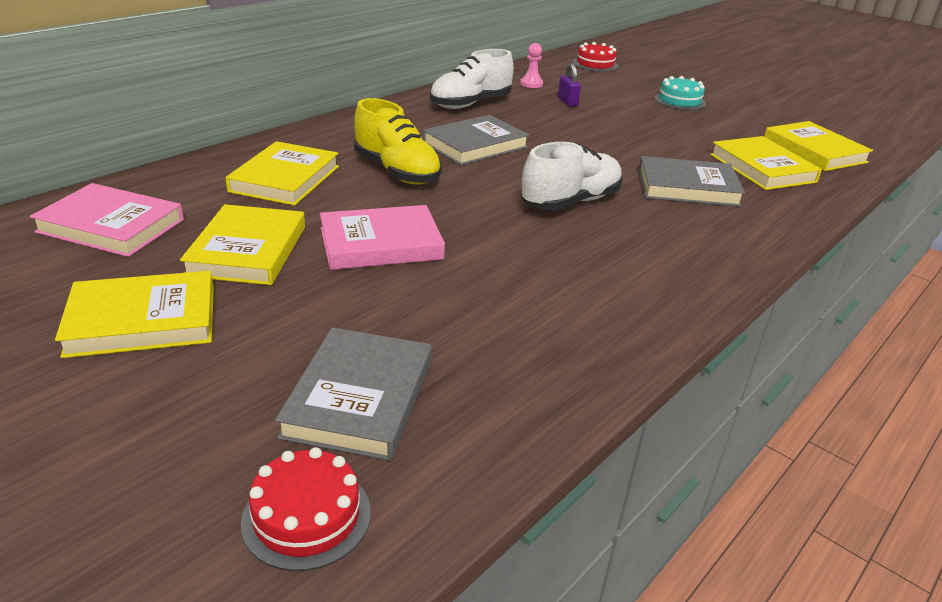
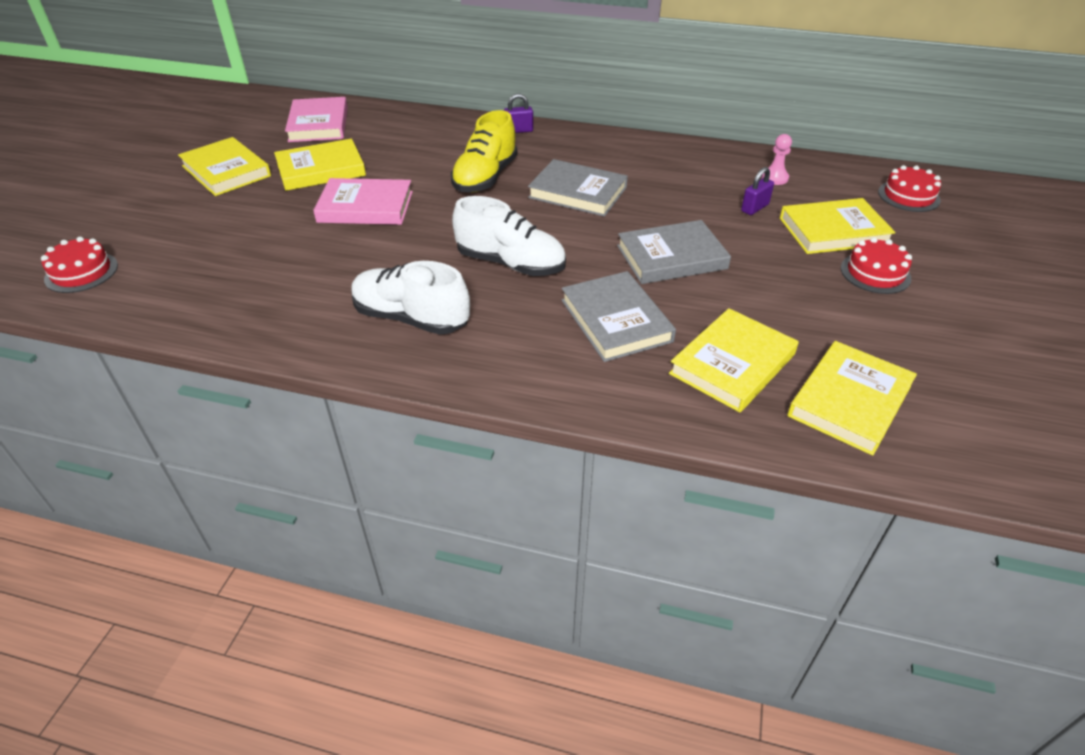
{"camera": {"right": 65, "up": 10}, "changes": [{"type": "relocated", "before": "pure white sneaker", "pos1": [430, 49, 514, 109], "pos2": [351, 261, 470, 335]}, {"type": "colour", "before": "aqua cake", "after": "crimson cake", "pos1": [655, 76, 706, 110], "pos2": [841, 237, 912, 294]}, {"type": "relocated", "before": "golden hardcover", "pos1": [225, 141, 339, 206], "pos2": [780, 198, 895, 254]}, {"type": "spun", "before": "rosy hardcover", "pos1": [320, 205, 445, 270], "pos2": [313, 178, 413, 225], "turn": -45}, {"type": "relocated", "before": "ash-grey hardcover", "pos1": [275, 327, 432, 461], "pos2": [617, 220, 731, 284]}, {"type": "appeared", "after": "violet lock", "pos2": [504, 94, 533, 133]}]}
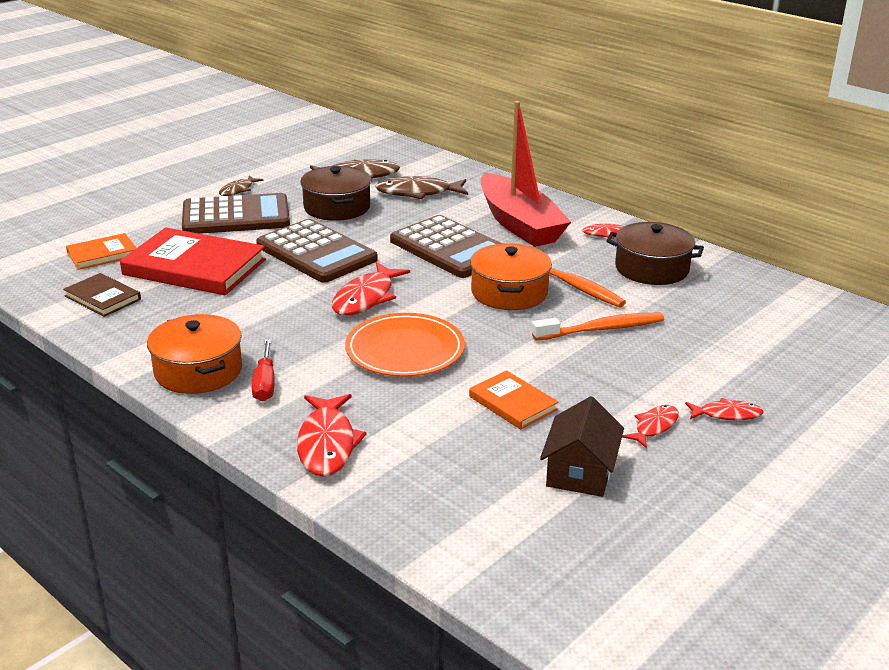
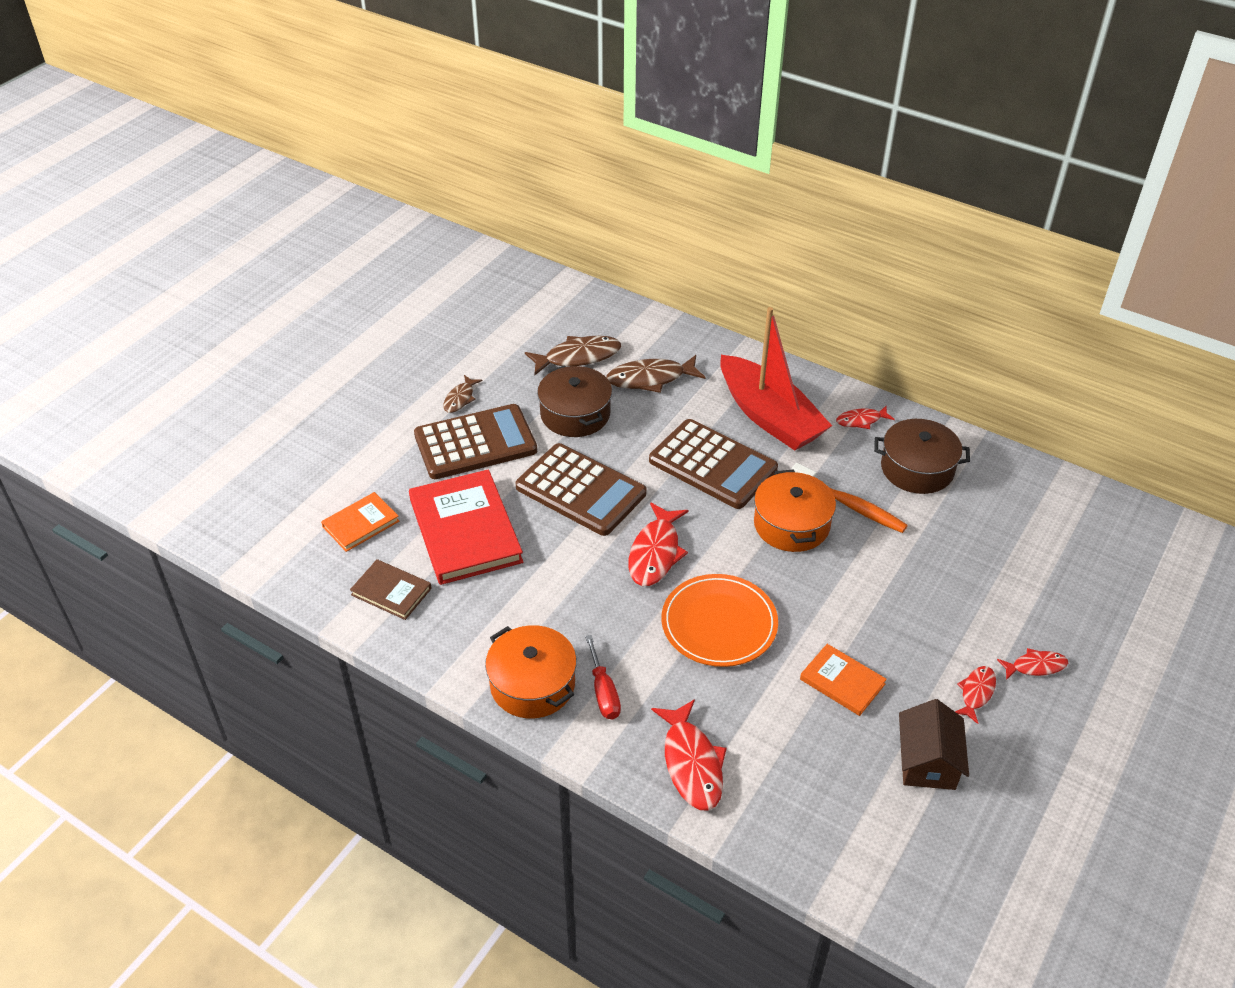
{"camera": {"right": -10, "up": 15}, "changes": [{"type": "spun", "before": "crimson hardcover", "pos1": [120, 228, 266, 295], "pos2": [409, 469, 523, 585], "turn": 60}, {"type": "missing", "before": "orange toothbrush", "pos1": [532, 312, 664, 340]}]}
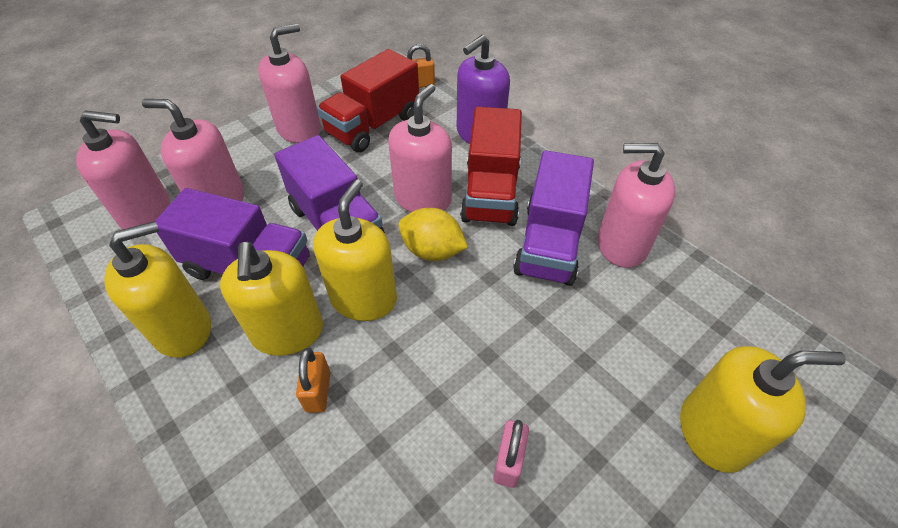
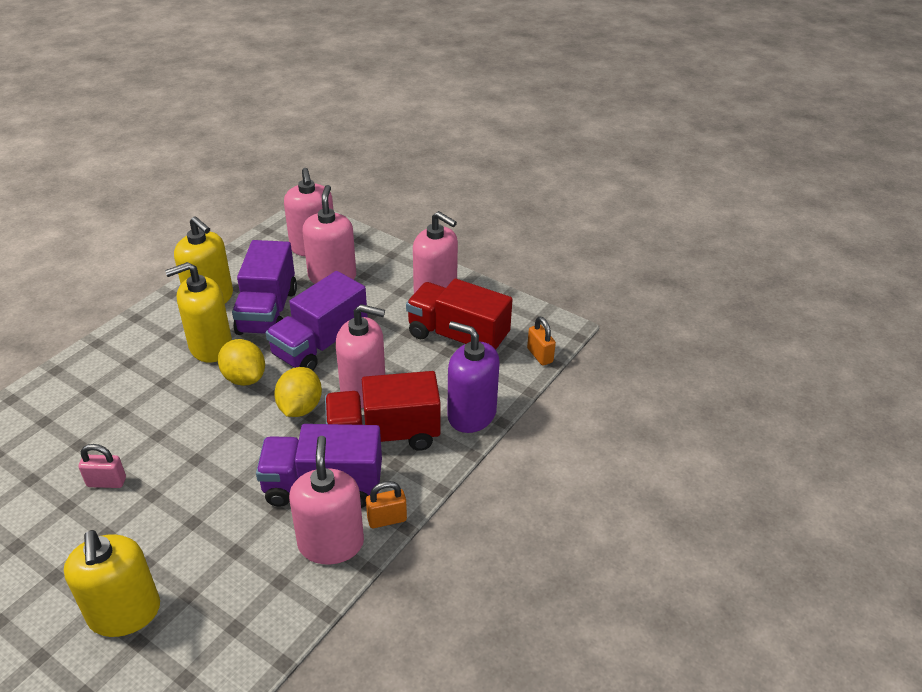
{"camera": {"right": 75, "up": -10}, "changes": [{"type": "exchanged", "before": "golden pump bottle", "after": "golden lemon", "pos1": [313, 179, 397, 321], "pos2": [218, 339, 265, 386]}, {"type": "relocated", "before": "orange lock", "pos1": [296, 348, 330, 413], "pos2": [366, 481, 407, 528]}]}
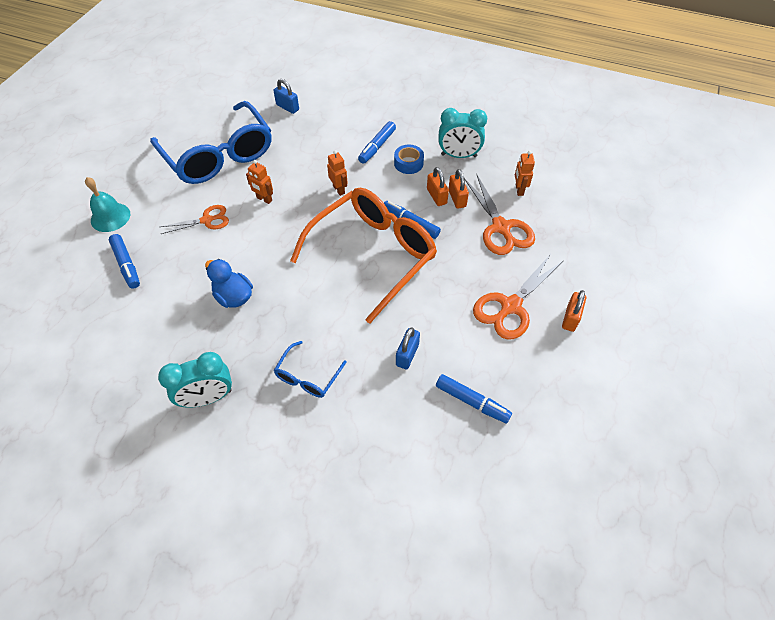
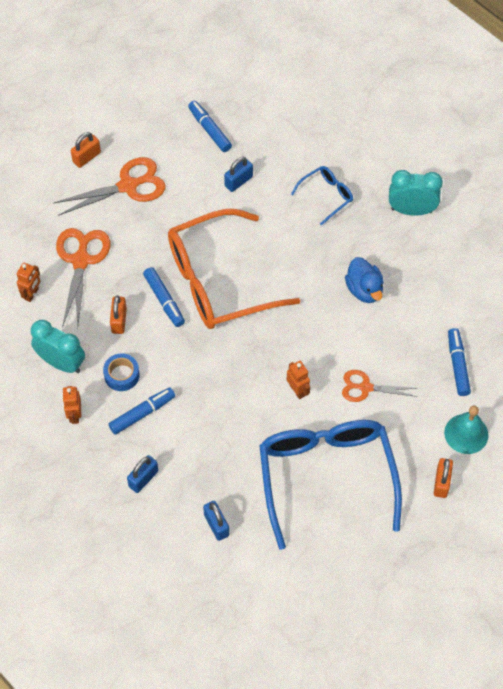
{"camera": {"right": -155, "up": 5}, "changes": [{"type": "relocated", "before": "orange toy robot", "pos1": [327, 150, 347, 196], "pos2": [62, 386, 81, 424]}, {"type": "relocated", "before": "orange lock", "pos1": [448, 169, 469, 209], "pos2": [434, 458, 453, 498]}, {"type": "appeared", "after": "blue lock", "pos2": [127, 455, 158, 493]}]}
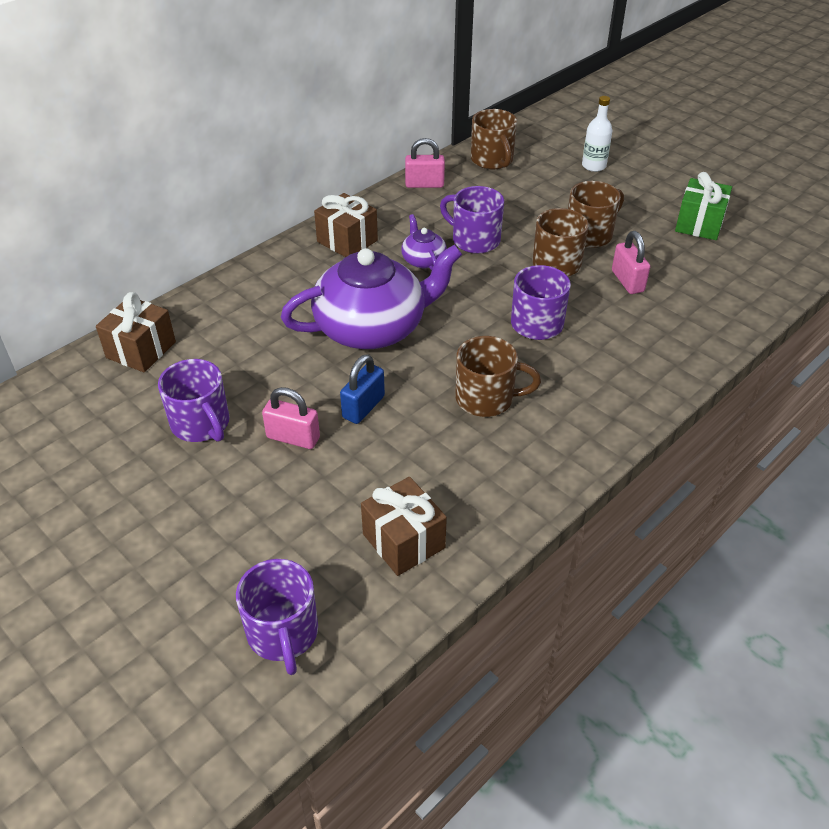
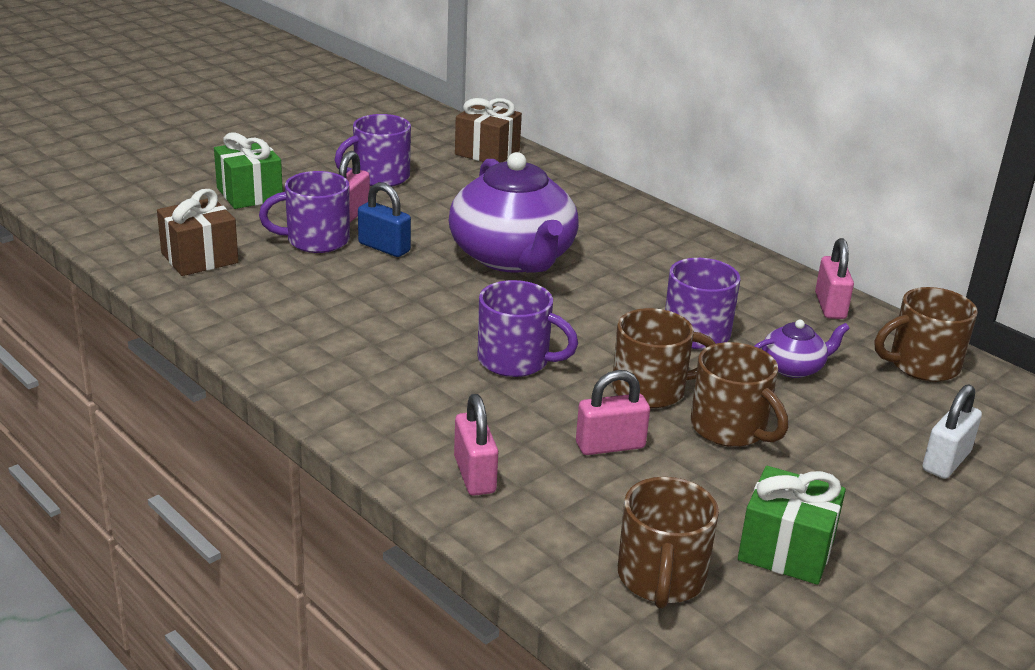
{"camera": {"right": 90, "up": -15}, "changes": [{"type": "exchanged", "before": "pure white drink bottle", "after": "pure white lock", "pos1": [582, 96, 612, 172], "pos2": [922, 384, 982, 479]}, {"type": "missing", "before": "russet gift", "pos1": [314, 193, 378, 257]}, {"type": "relocated", "before": "violet tea pot", "pos1": [401, 214, 447, 270], "pos2": [754, 320, 850, 378]}, {"type": "relocated", "before": "russet coffee mug", "pos1": [455, 336, 541, 417], "pos2": [618, 477, 719, 609]}, {"type": "relocated", "before": "violet coffee mug", "pos1": [236, 559, 318, 675], "pos2": [259, 171, 350, 253]}, {"type": "appeared", "after": "green gift", "pos2": [214, 132, 283, 209]}, {"type": "appeared", "after": "rosy lock", "pos2": [454, 394, 498, 496]}]}
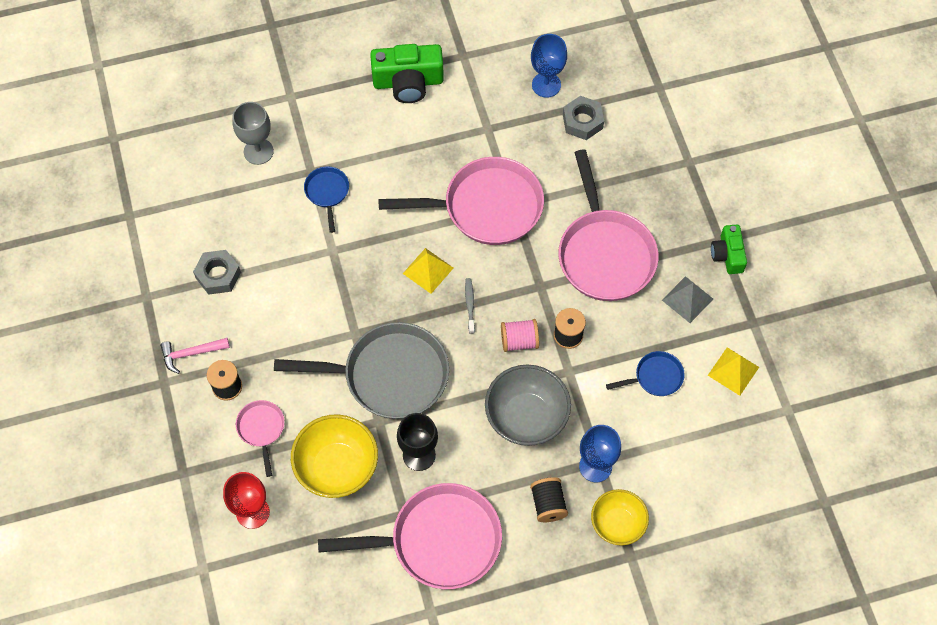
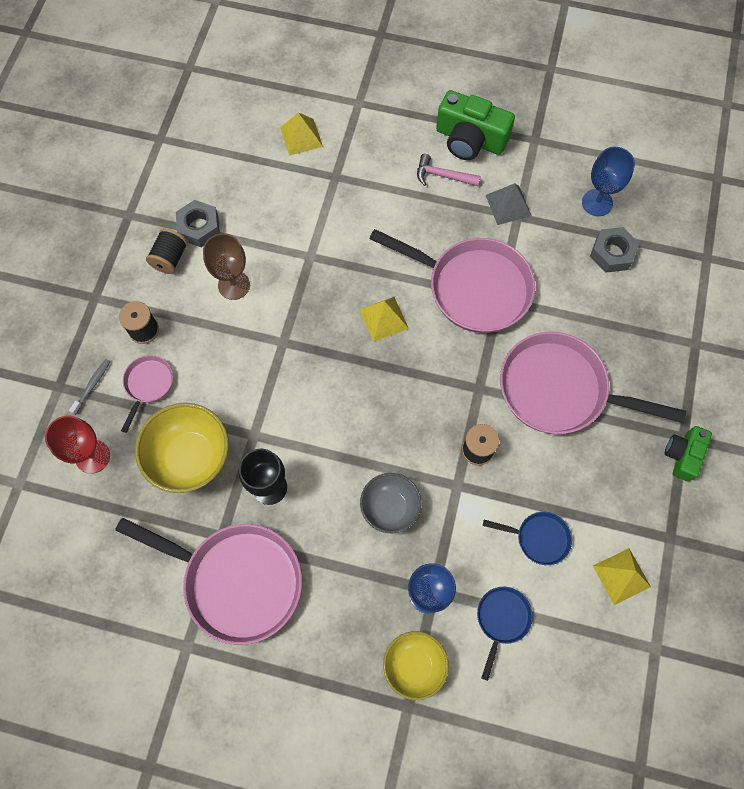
{"camera": {"right": 30, "up": 5}, "changes": [{"type": "exchanged", "before": "ash-grey wine glass", "after": "golden pyramid shape", "pos1": [233, 102, 274, 165], "pos2": [280, 112, 323, 156]}, {"type": "spun", "before": "rosy skillet", "pos1": [558, 150, 659, 301], "pos2": [500, 332, 686, 434], "turn": 90}, {"type": "relocated", "before": "blue skillet", "pos1": [304, 166, 349, 233], "pos2": [477, 587, 533, 681]}, {"type": "relocated", "before": "ash-grey pyramid shape", "pos1": [662, 276, 713, 323], "pos2": [486, 183, 531, 225]}, {"type": "relocated", "before": "ash-grey toothbrush", "pos1": [465, 278, 475, 334], "pos2": [69, 359, 110, 415]}, {"type": "missing", "before": "rosy spool", "pos1": [501, 319, 539, 352]}, {"type": "missing", "before": "ash-grey skillet", "pos1": [274, 322, 449, 419]}, {"type": "relocated", "before": "rosy carpenter's hammer", "pos1": [160, 338, 230, 374], "pos2": [417, 154, 481, 186]}, {"type": "size", "before": "ash-grey serving bowl", "pos1": [485, 365, 571, 446], "pos2": [360, 473, 422, 533], "scale": 0.65}, {"type": "relocated", "before": "ebony spool", "pos1": [530, 477, 568, 522], "pos2": [146, 228, 188, 274]}, {"type": "appeared", "after": "russet wine glass", "pos2": [203, 233, 250, 300]}]}
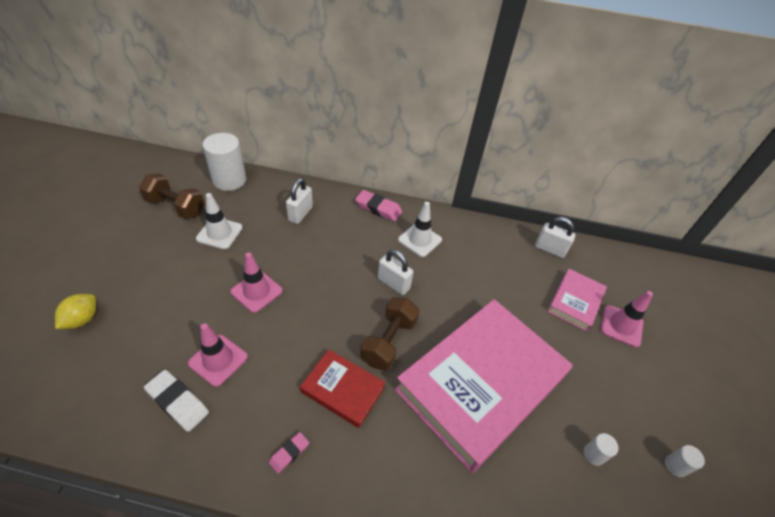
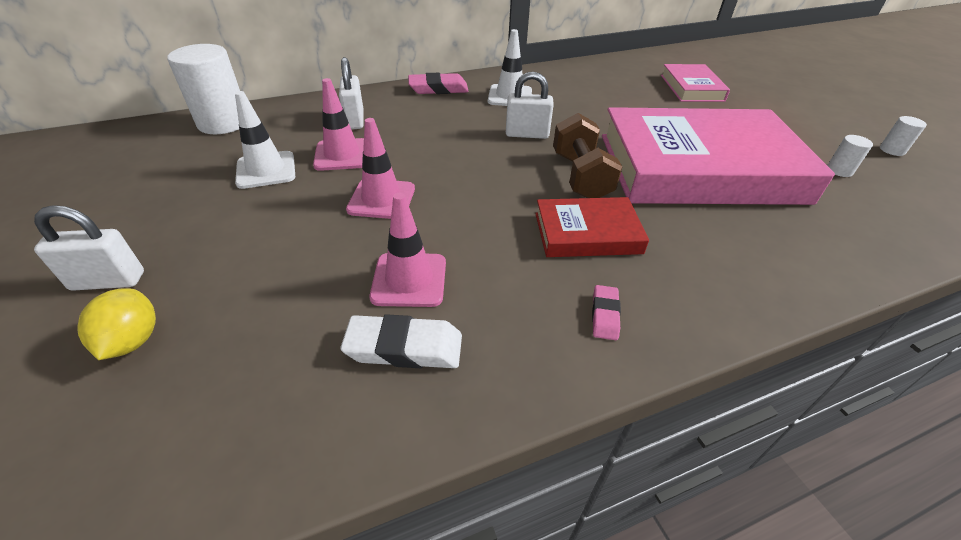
{"camera": {"right": -30, "up": -5}, "changes": [{"type": "missing", "before": "russet free weight", "pos1": [139, 174, 205, 219]}, {"type": "relocated", "before": "pure white lock", "pos1": [535, 217, 575, 258], "pos2": [34, 205, 144, 291]}, {"type": "relocated", "before": "rosy road cone", "pos1": [600, 291, 653, 347], "pos2": [313, 78, 364, 171]}, {"type": "spun", "before": "rosy hardcover", "pos1": [395, 299, 573, 473], "pos2": [602, 107, 835, 205], "turn": 75}]}
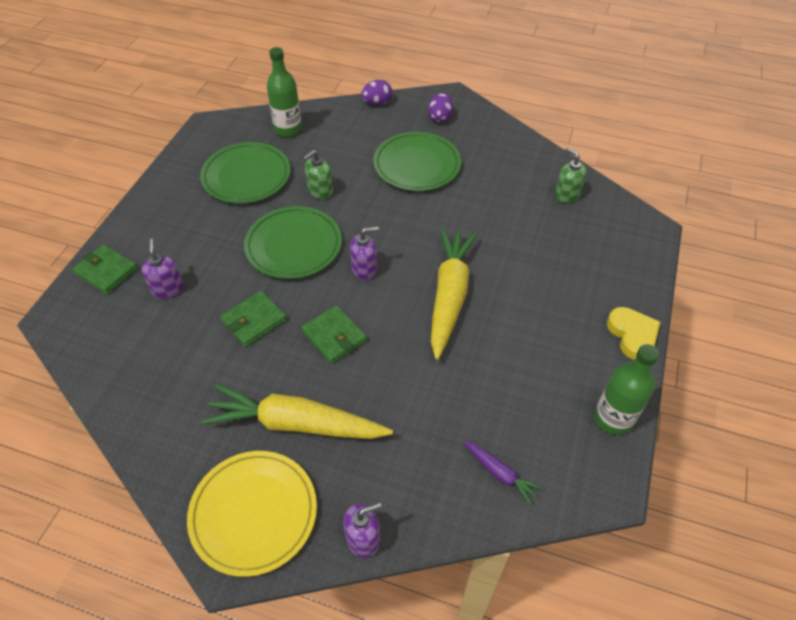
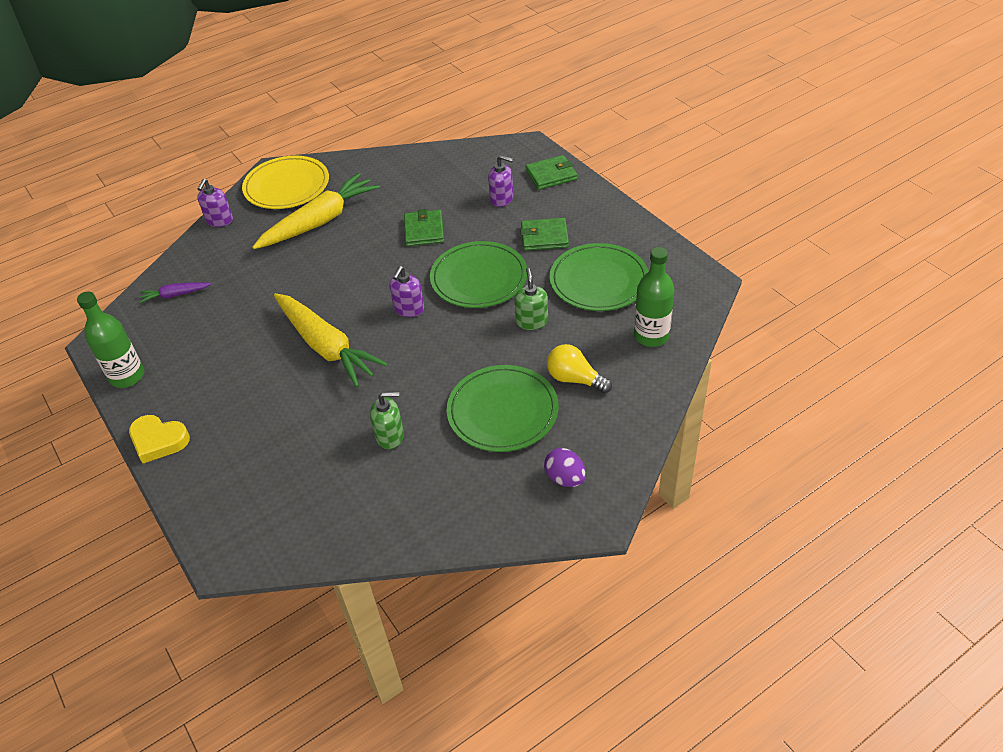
{"camera": {"right": 130, "up": -5}, "changes": [{"type": "missing", "before": "violet toy egg", "pos1": [361, 80, 392, 105]}, {"type": "relocated", "before": "green pump bottle", "pos1": [555, 147, 587, 203], "pos2": [370, 392, 404, 449]}, {"type": "relocated", "before": "green wallet", "pos1": [301, 305, 367, 364], "pos2": [520, 218, 569, 251]}, {"type": "appeared", "after": "golden light bulb", "pos2": [547, 344, 612, 393]}]}
